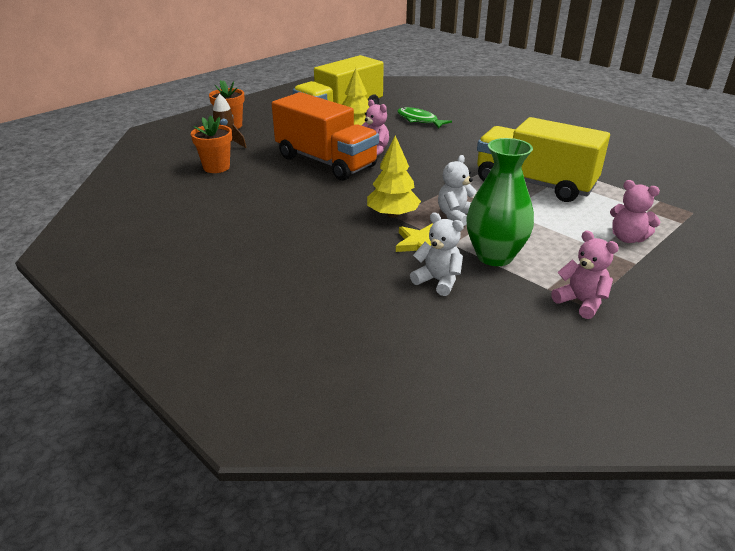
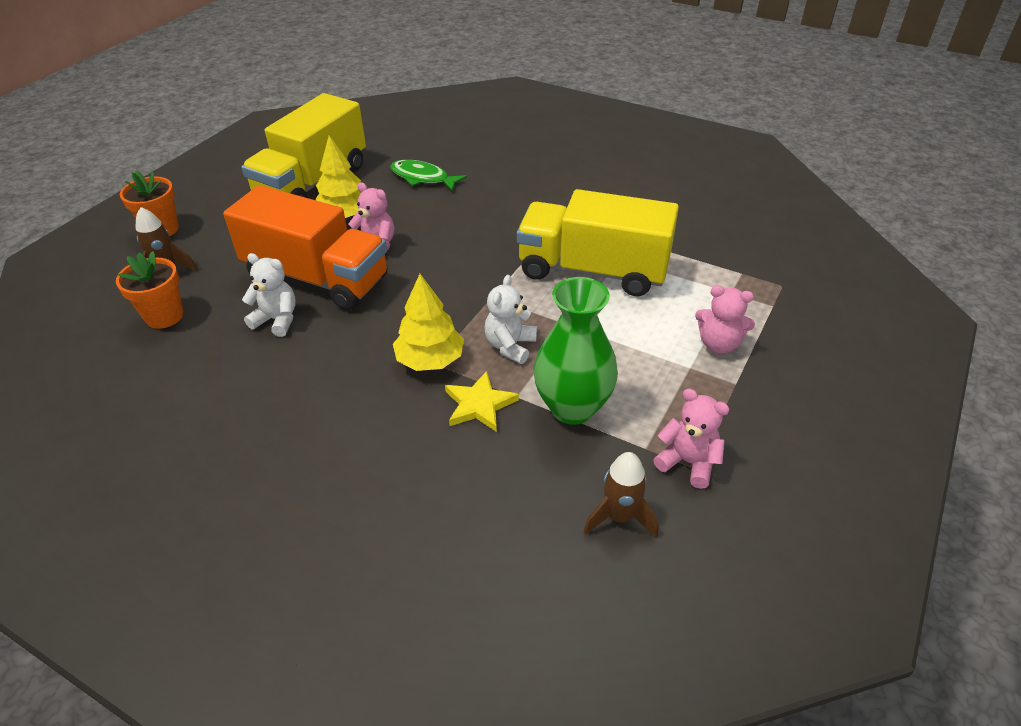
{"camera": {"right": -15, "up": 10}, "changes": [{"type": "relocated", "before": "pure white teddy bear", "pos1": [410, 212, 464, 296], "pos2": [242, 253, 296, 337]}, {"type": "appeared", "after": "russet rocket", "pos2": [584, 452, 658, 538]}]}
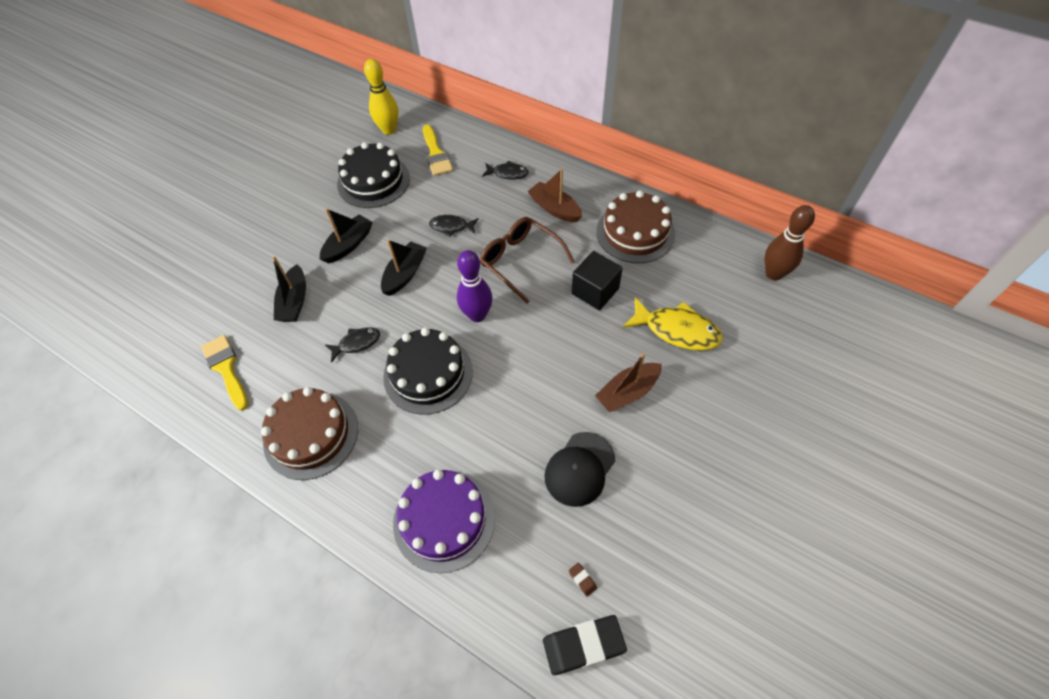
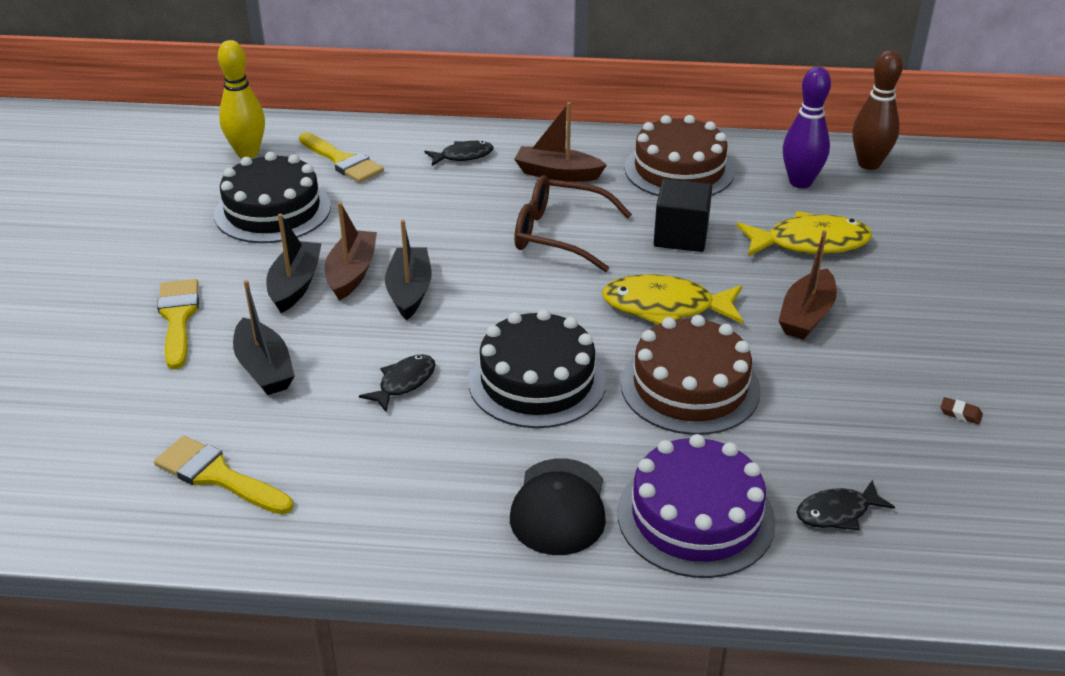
{"camera": {"right": -30, "up": -20}, "changes": [{"type": "relocated", "before": "ebony fish figure", "pos1": [429, 215, 478, 237], "pos2": [796, 480, 895, 530]}, {"type": "relocated", "before": "violet skittle", "pos1": [457, 250, 493, 322], "pos2": [783, 67, 831, 188]}, {"type": "relocated", "before": "russet cake", "pos1": [261, 387, 358, 480], "pos2": [621, 315, 761, 435]}, {"type": "relocated", "before": "ebony baseball cap", "pos1": [545, 432, 615, 507], "pos2": [510, 458, 606, 555]}, {"type": "relocated", "before": "russet eraser", "pos1": [568, 562, 597, 597], "pos2": [940, 397, 983, 425]}, {"type": "missing", "before": "ebony eraser", "pos1": [543, 615, 627, 675]}, {"type": "appeared", "after": "russet boat", "pos2": [325, 202, 377, 301]}, {"type": "appeared", "after": "golden fish figure", "pos2": [602, 274, 743, 324]}, {"type": "appeared", "after": "golden paint brush", "pos2": [157, 279, 199, 369]}]}
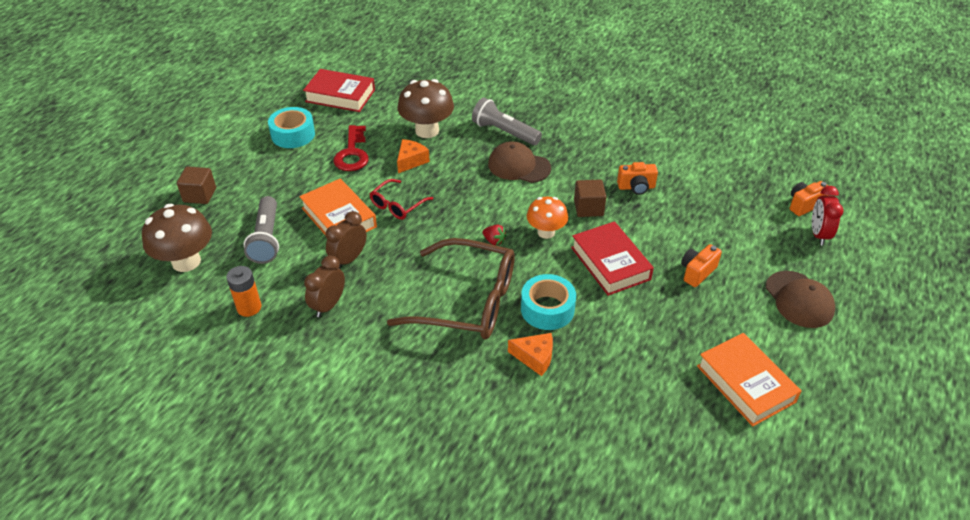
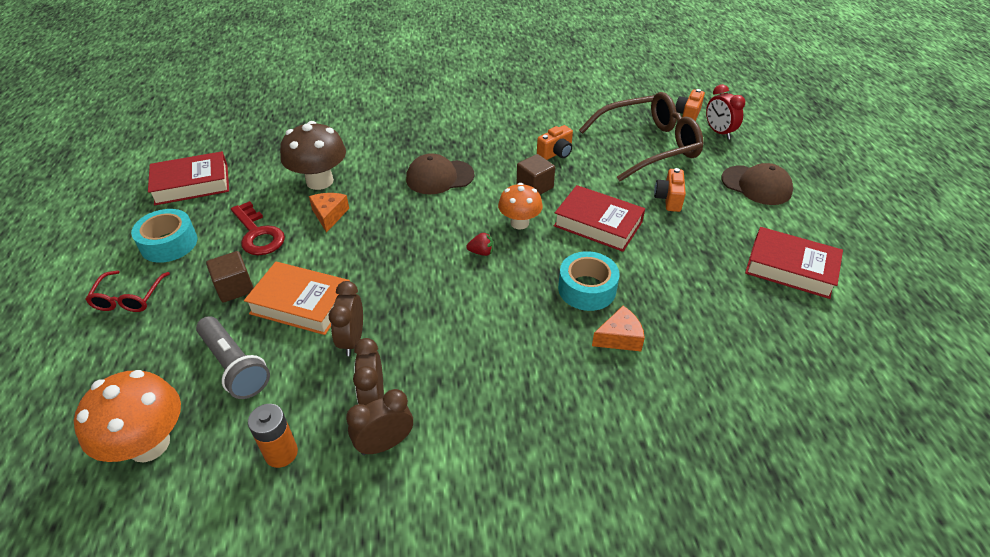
{"camera": {"right": -35, "up": 0}, "changes": [{"type": "missing", "before": "ash-grey flashlight", "pos1": [472, 97, 542, 145]}, {"type": "relocated", "before": "russet cube", "pos1": [177, 166, 216, 204], "pos2": [206, 251, 253, 303]}, {"type": "relocated", "before": "crimson glasses", "pos1": [370, 179, 433, 220], "pos2": [85, 270, 170, 312]}, {"type": "colour", "before": "russet fungus", "after": "orange fungus", "pos1": [142, 204, 212, 272], "pos2": [74, 370, 181, 462]}, {"type": "relocated", "before": "russet glasses", "pos1": [387, 238, 515, 340], "pos2": [579, 92, 703, 181]}, {"type": "colour", "before": "orange hardcover", "after": "crimson hardcover", "pos1": [697, 333, 802, 426], "pos2": [745, 227, 843, 299]}, {"type": "appeared", "after": "russet bedside clock", "pos2": [346, 389, 413, 455]}]}
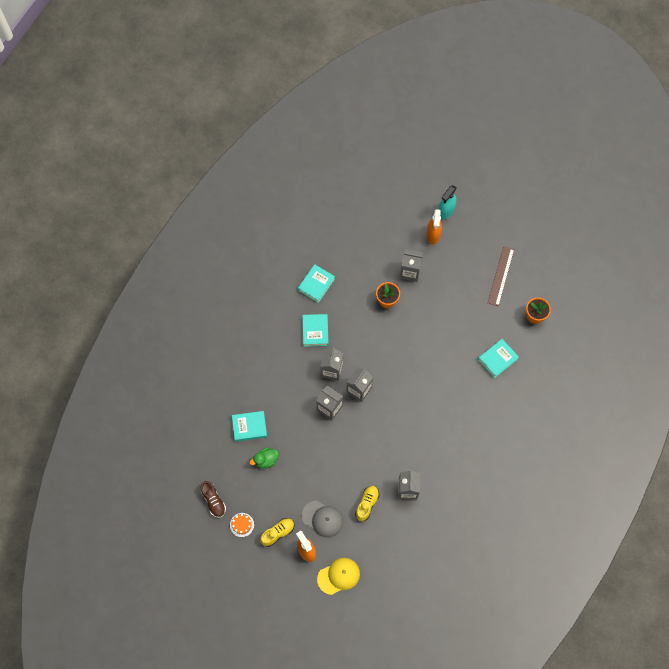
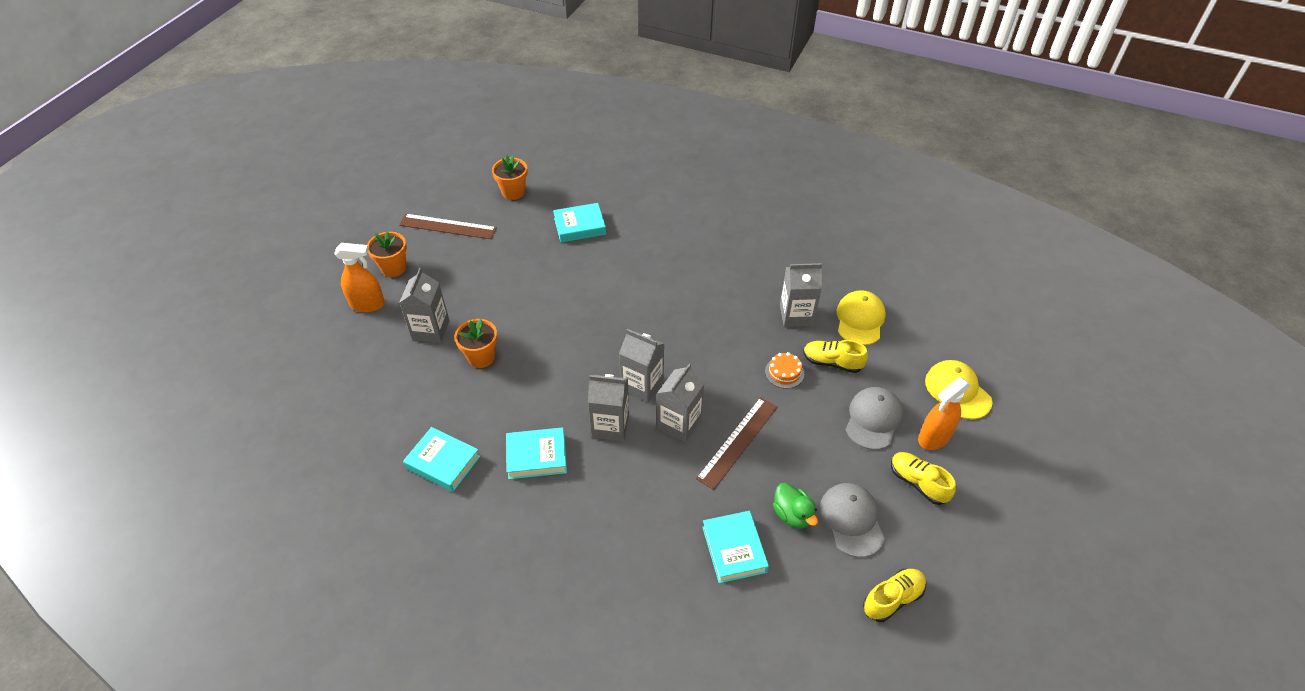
{"camera": {"right": -95, "up": -20}, "changes": [{"type": "missing", "before": "aqua sprayer", "pos1": [438, 185, 457, 219]}, {"type": "spun", "before": "aqua hardcover", "pos1": [478, 339, 519, 378], "pos2": [553, 203, 606, 242], "turn": -60}, {"type": "colour", "before": "russet sneaker", "after": "golden sneaker", "pos1": [201, 481, 226, 518], "pos2": [863, 569, 926, 622]}, {"type": "relocated", "before": "orange cake", "pos1": [230, 513, 254, 537], "pos2": [765, 352, 804, 389]}, {"type": "appeared", "after": "orange potted plant", "pos2": [367, 231, 407, 277]}, {"type": "appeared", "after": "golden baseball cap", "pos2": [837, 290, 886, 345]}, {"type": "appeared", "after": "russet straightedge", "pos2": [696, 397, 778, 490]}, {"type": "appeared", "after": "ash-grey baseball cap", "pos2": [819, 483, 885, 558]}]}
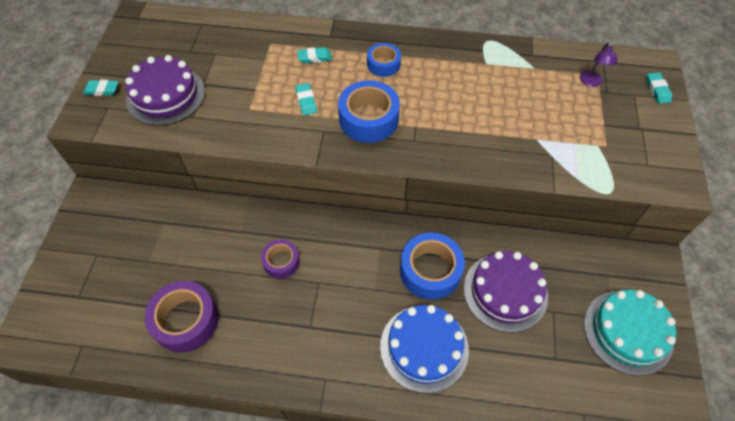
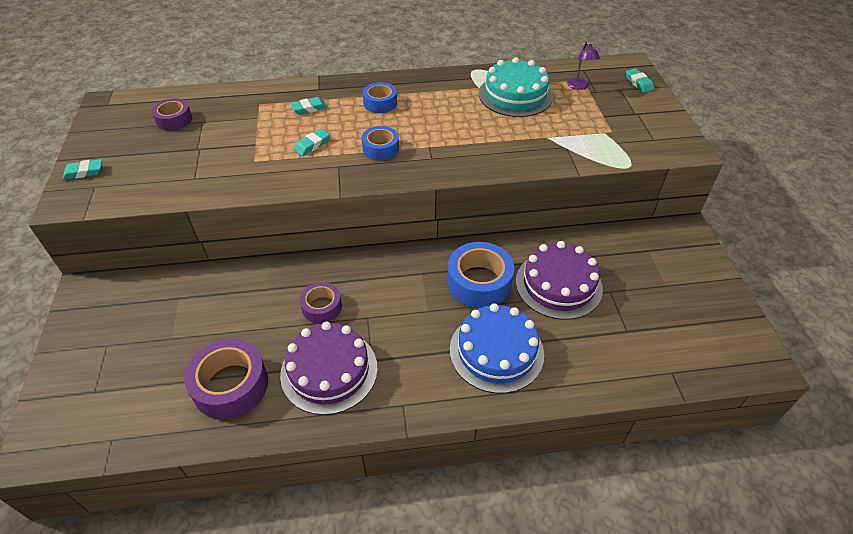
{"camera": {"right": -15, "up": -10}, "changes": [{"type": "relocated", "before": "violet cake", "pos1": [125, 55, 205, 126], "pos2": [280, 322, 378, 415]}, {"type": "size", "before": "blue roll of tape", "pos1": [338, 80, 400, 143], "pos2": [362, 126, 399, 161], "scale": 0.6}, {"type": "spun", "before": "aqua eraser", "pos1": [295, 83, 317, 116], "pos2": [294, 129, 330, 156], "turn": 75}, {"type": "relocated", "before": "aqua cake", "pos1": [584, 290, 676, 376], "pos2": [479, 57, 553, 117]}, {"type": "appeared", "after": "violet roll of tape", "pos2": [152, 98, 192, 131]}]}
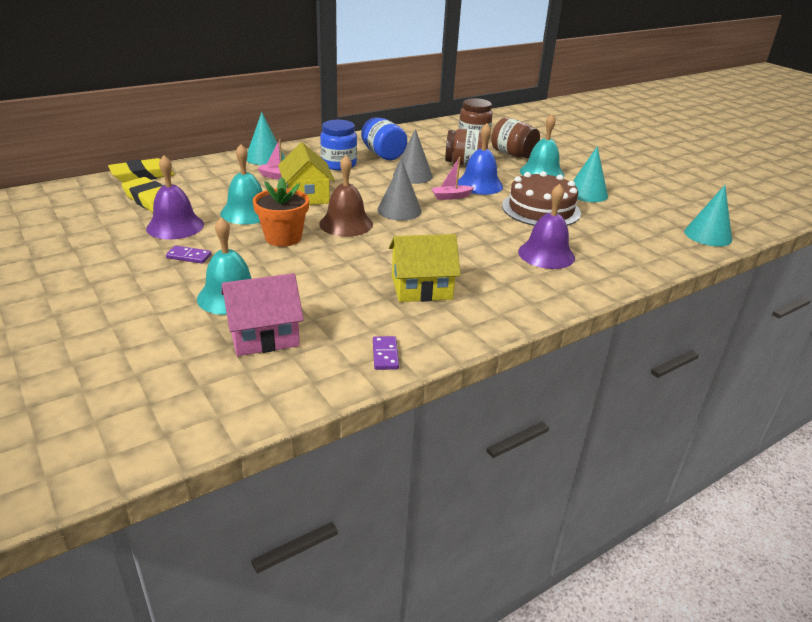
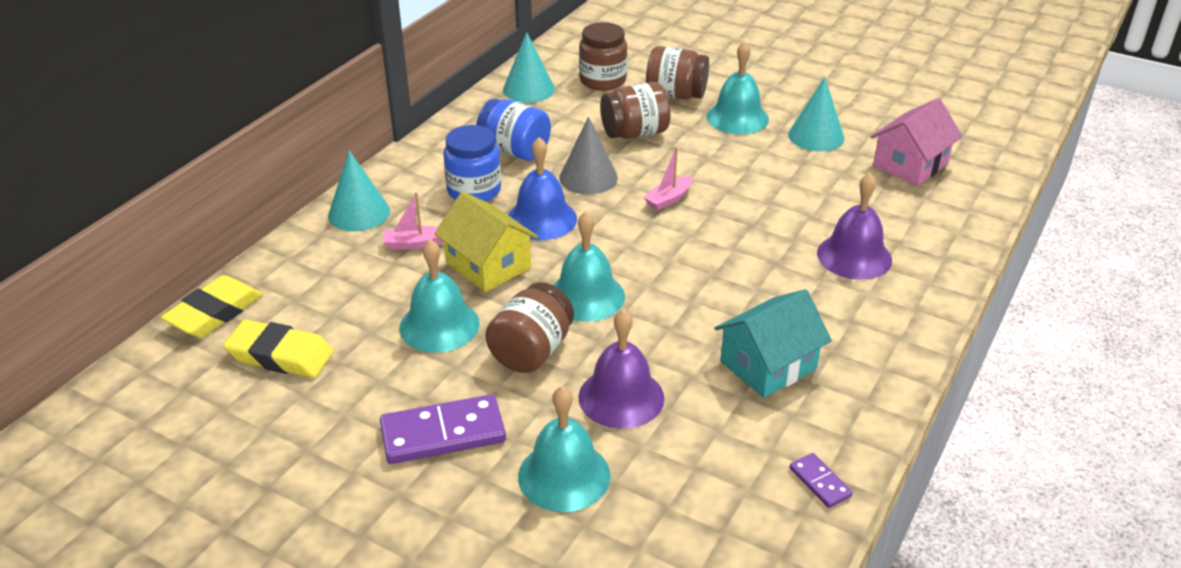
{"camera": {"right": -25, "up": 5}, "changes": [{"type": "relocated", "before": "blue bell", "pos1": [458, 123, 503, 195], "pos2": [508, 137, 577, 240]}, {"type": "relocated", "before": "violet bell", "pos1": [146, 155, 204, 240], "pos2": [578, 309, 664, 429]}, {"type": "colour", "before": "russet bell", "after": "aqua bell", "pos1": [319, 155, 373, 237], "pos2": [553, 211, 625, 322]}, {"type": "missing", "before": "ash-grey cone shape", "pos1": [377, 160, 422, 221]}, {"type": "missing", "before": "russet cake", "pos1": [502, 171, 581, 226]}, {"type": "exchanged", "before": "orange potted plant", "after": "russet preserve jar", "pos1": [253, 177, 309, 247], "pos2": [485, 282, 574, 373]}, {"type": "relocated", "before": "aqua cone shape", "pos1": [684, 185, 732, 247], "pos2": [503, 32, 555, 103]}, {"type": "colour", "before": "golden house", "after": "aqua house", "pos1": [389, 234, 461, 302], "pos2": [714, 289, 832, 398]}, {"type": "size", "before": "violet domino", "pos1": [166, 246, 211, 264], "pos2": [380, 394, 506, 464], "scale": 1.99}, {"type": "relocated", "before": "rosy house", "pos1": [221, 273, 304, 356], "pos2": [870, 98, 963, 186]}]}
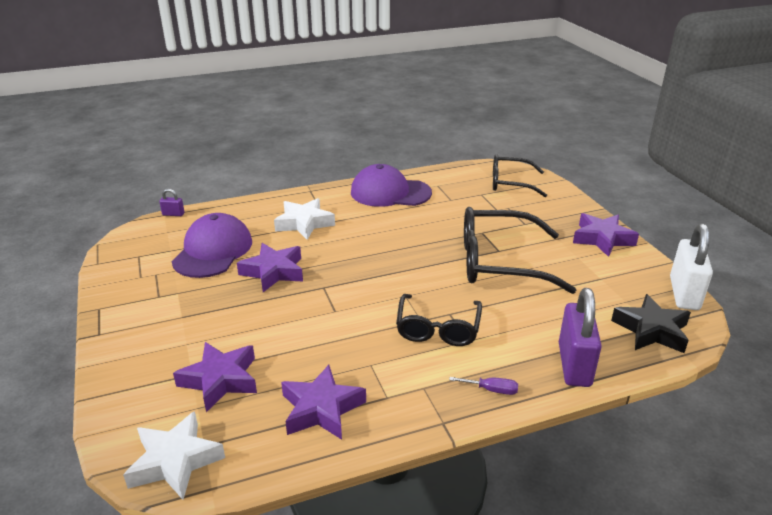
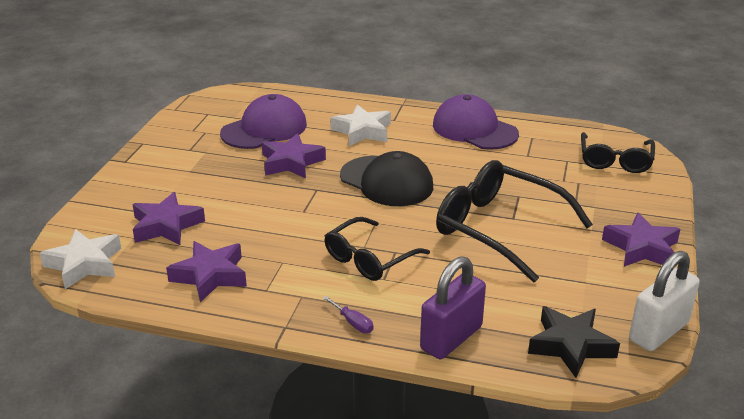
{"camera": {"right": 35, "up": 0}, "changes": [{"type": "spun", "before": "ebony glasses", "pos1": [493, 154, 547, 197], "pos2": [581, 132, 655, 173], "turn": -120}, {"type": "missing", "before": "violet lock", "pos1": [159, 189, 184, 216]}, {"type": "appeared", "after": "ebony baseball cap", "pos2": [340, 151, 433, 206]}]}
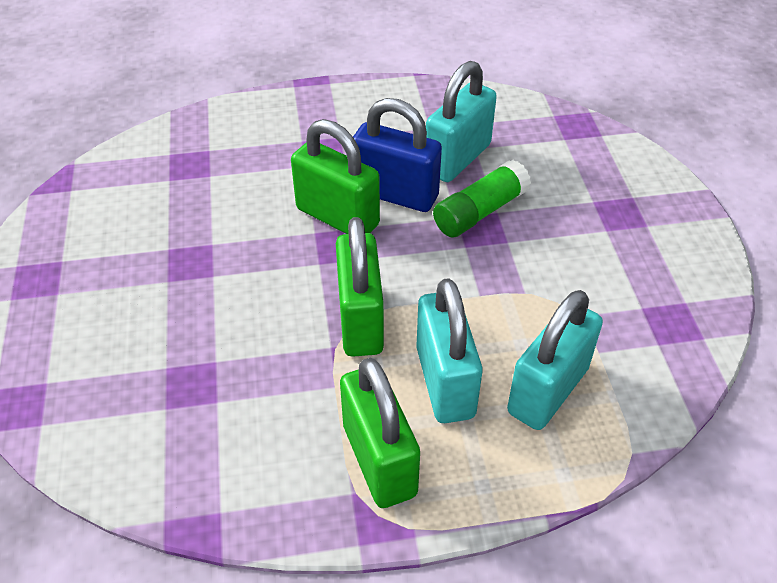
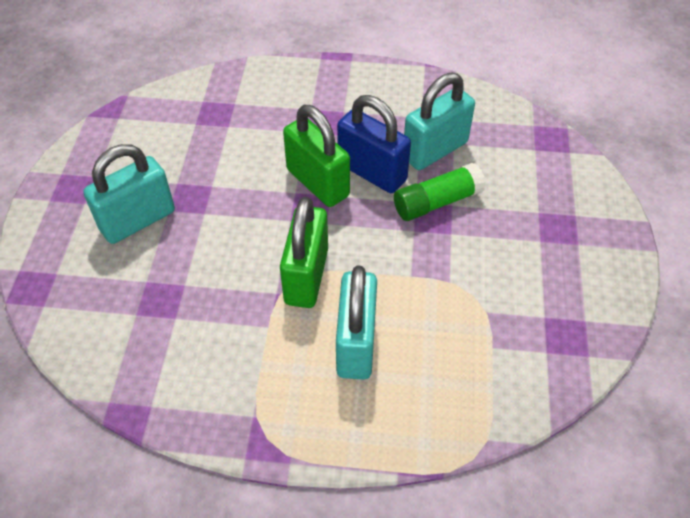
{"camera": {"right": 15, "up": 5}, "changes": [{"type": "relocated", "before": "aqua lock", "pos1": [507, 290, 603, 430], "pos2": [83, 144, 175, 244]}, {"type": "missing", "before": "green lock", "pos1": [340, 358, 420, 508]}]}
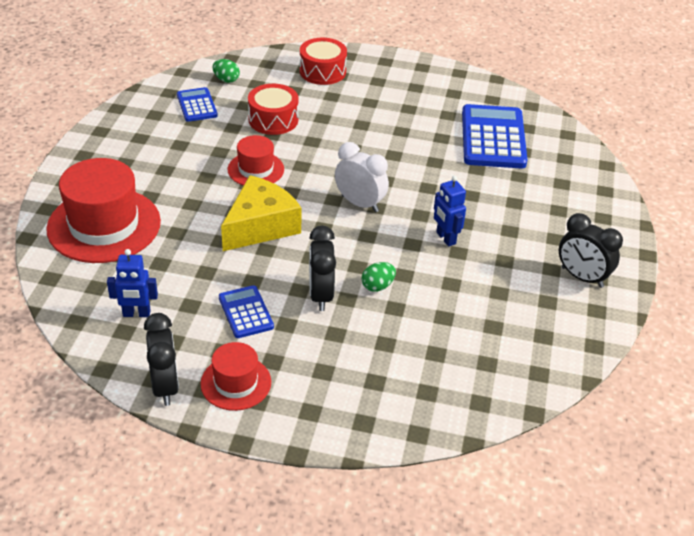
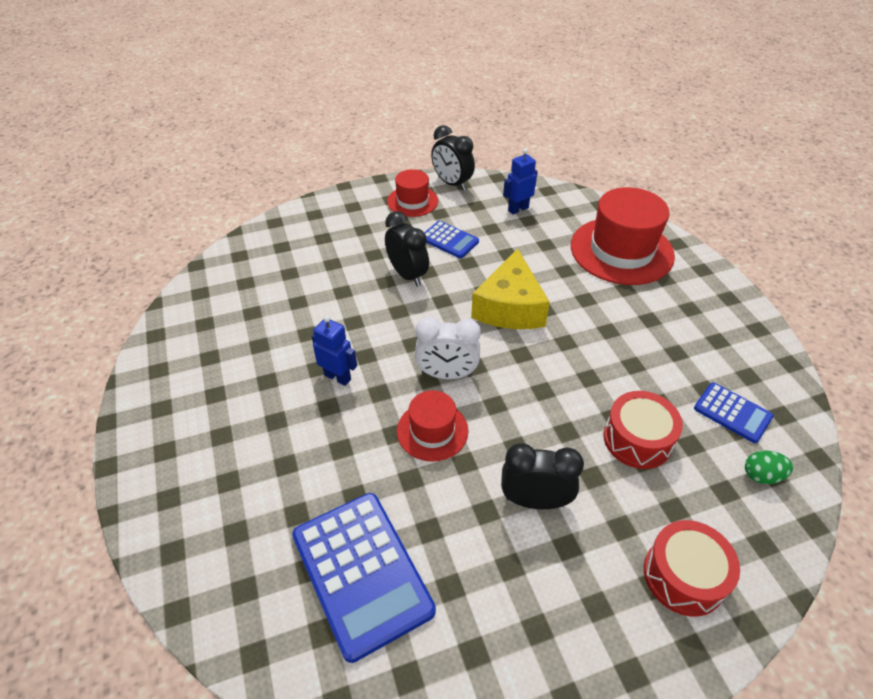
{"camera": {"right": 150, "up": 5}, "changes": [{"type": "relocated", "before": "crimson tall hat", "pos1": [228, 135, 284, 186], "pos2": [397, 390, 468, 462]}, {"type": "relocated", "before": "ebony bedside clock", "pos1": [559, 213, 623, 288], "pos2": [501, 443, 584, 509]}, {"type": "missing", "before": "green toy egg", "pos1": [362, 262, 396, 292]}]}
